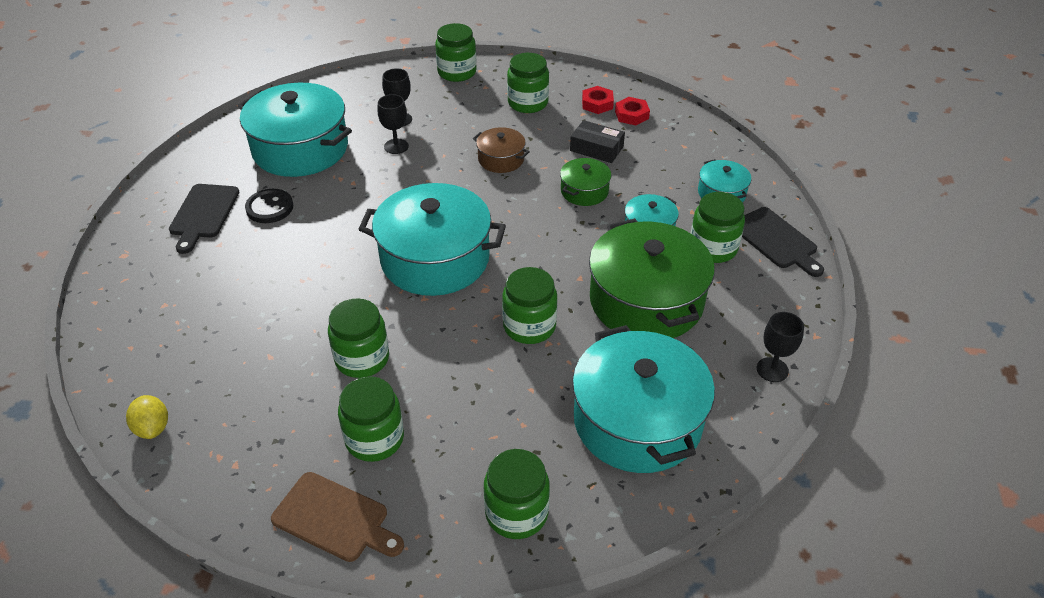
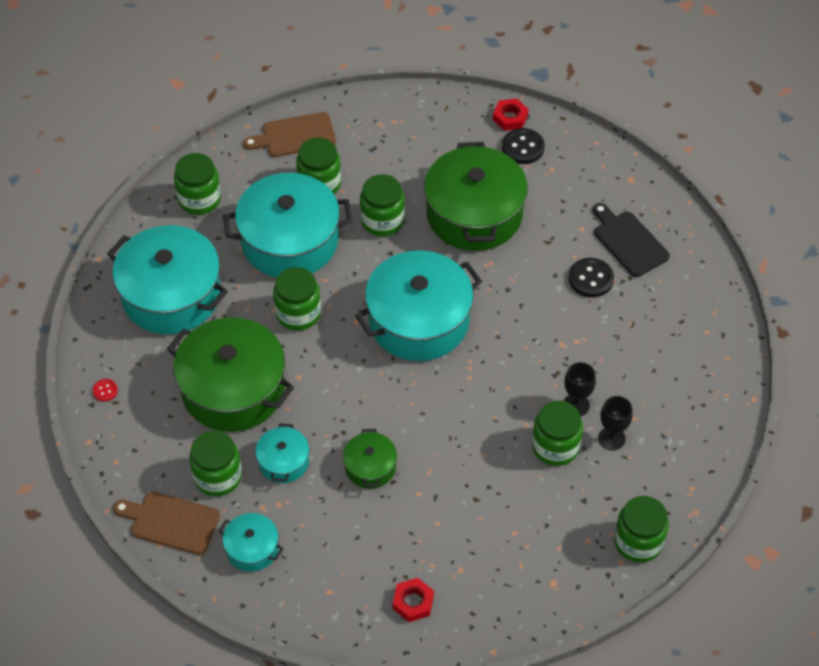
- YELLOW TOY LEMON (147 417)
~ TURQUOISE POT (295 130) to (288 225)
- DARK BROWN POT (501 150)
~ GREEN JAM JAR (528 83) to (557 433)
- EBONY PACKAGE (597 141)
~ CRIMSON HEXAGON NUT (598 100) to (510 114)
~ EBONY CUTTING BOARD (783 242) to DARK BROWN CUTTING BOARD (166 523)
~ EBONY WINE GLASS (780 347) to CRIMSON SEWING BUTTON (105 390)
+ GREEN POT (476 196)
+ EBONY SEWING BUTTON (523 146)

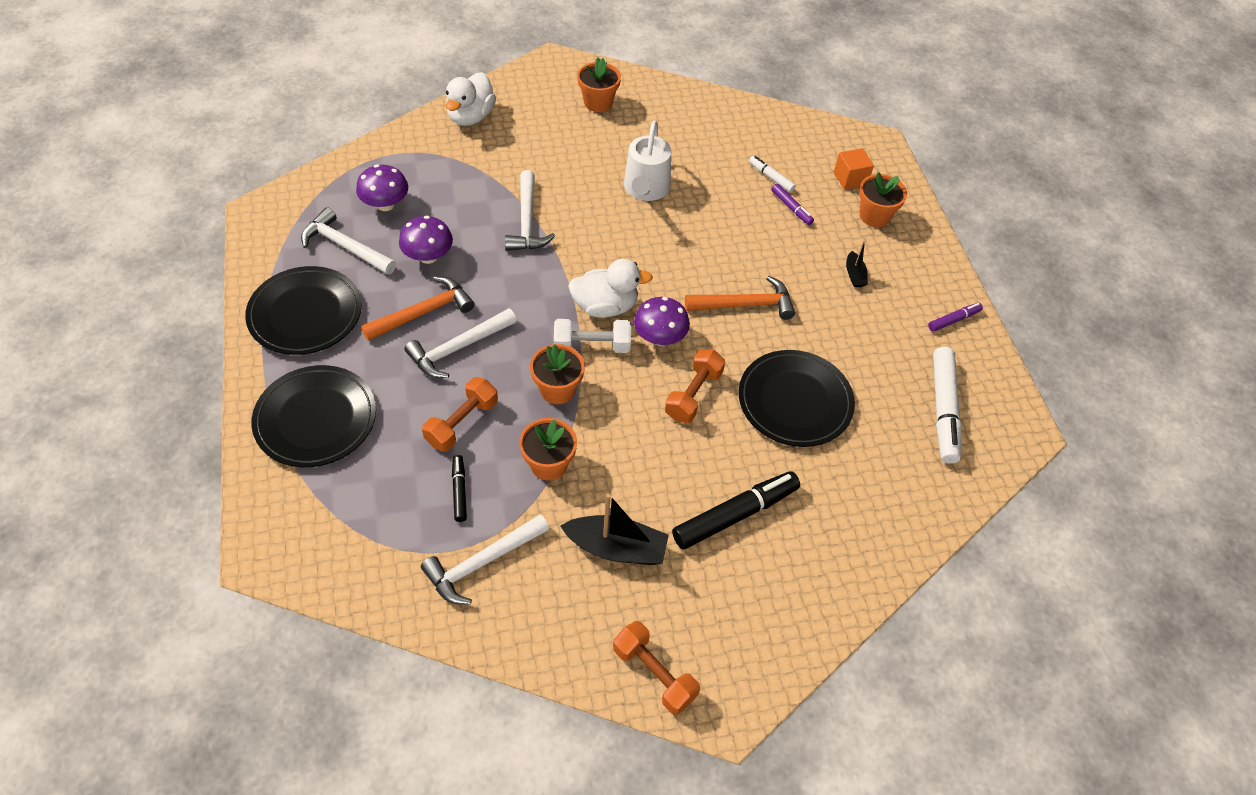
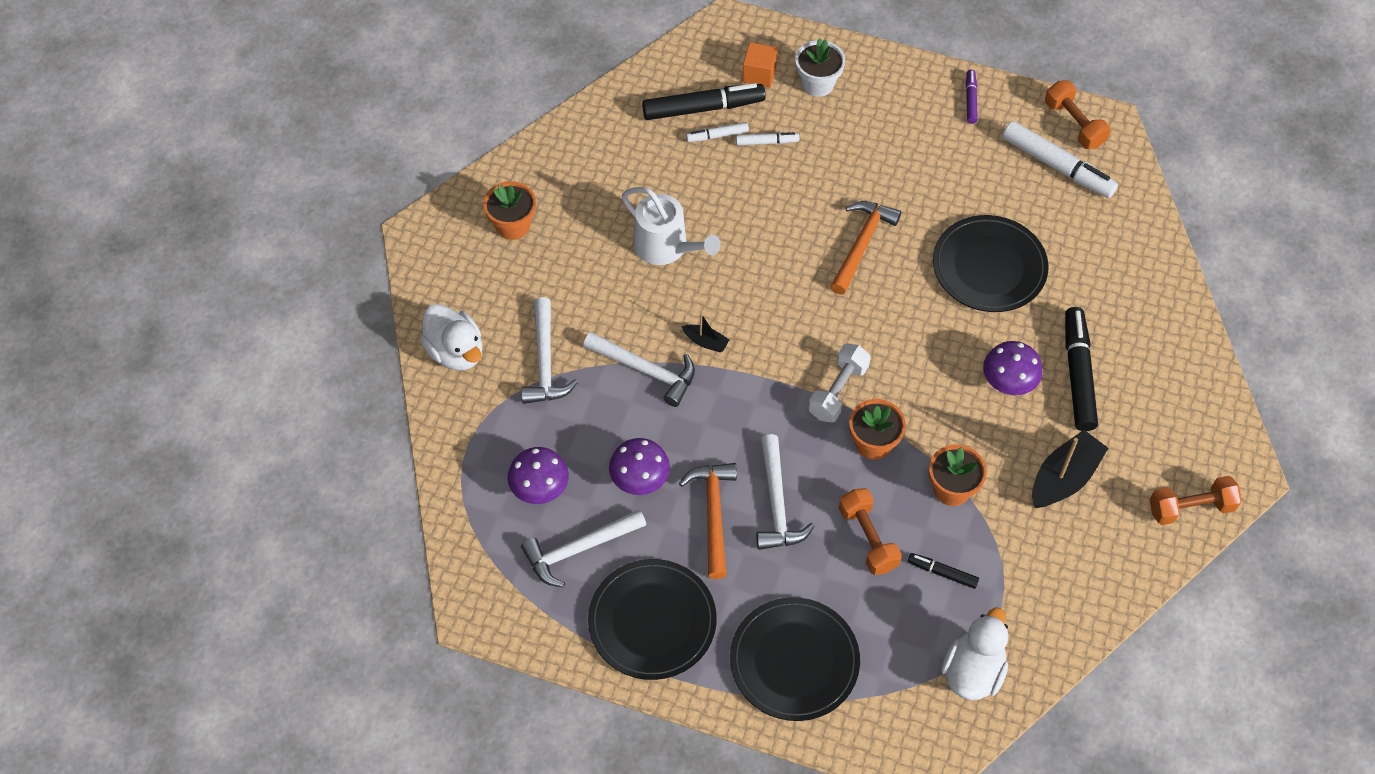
~ PURE WHITE CARPENTER'S HAMMER (485 559) to (549 350)
~ PURE WHITE RUBBER DUCK (610 288) to (974 653)
~ VIOLET FUNGUS (662 321) to (1013 368)
~ ORANGE-COLOURED DUMBBELL (695 386) to (1077 114)
~ VIOLET MARKER PEN (792 204) to PURE WHITE MARKER PEN (767 138)
~ EBONY BOAT (857 264) to (705 333)
~ ORANGE-COLOURED POTTED PLANT (883 199) to PURE WHITE POTTED PLANT (820 68)
+ EBONY MARKER PEN (704 101)

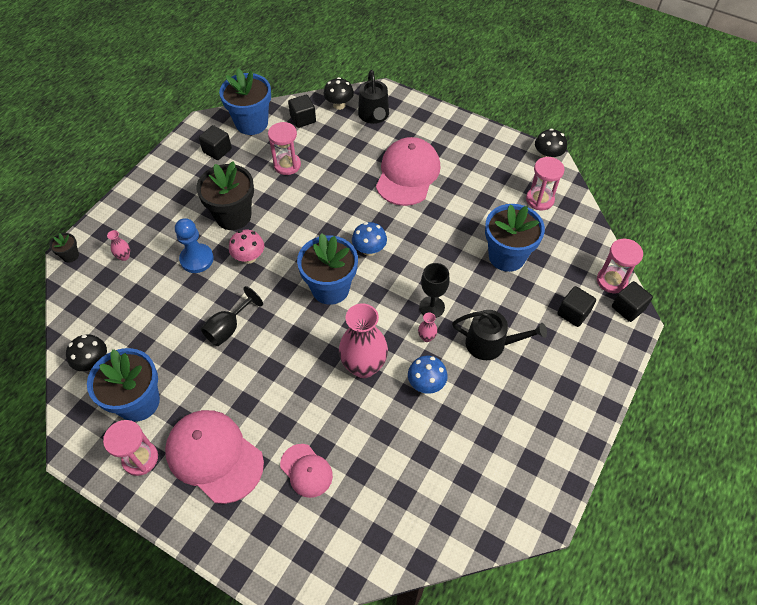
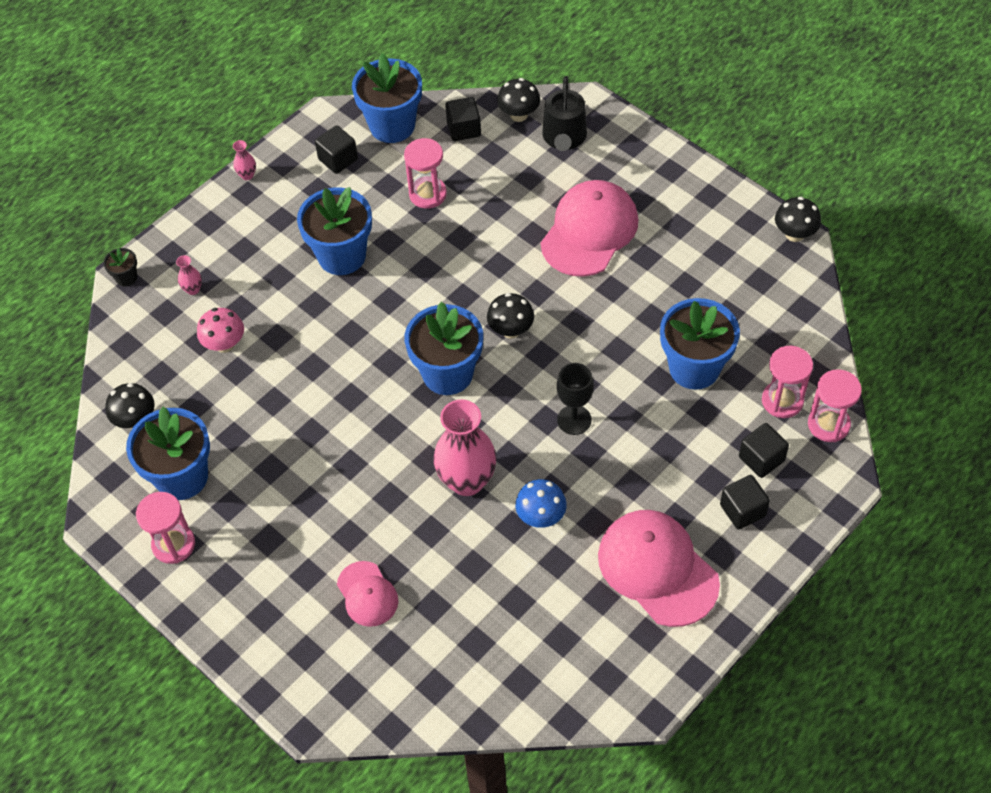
~ ROSY PEAKED CAP (214 457) to (659 568)
- BLUE PAWN (194 245)
~ EBONY POTTED PLANT (225 195) to BLUE POTTED PLANT (334 231)
- EBONY WINE GLASS (232 316)
~ ROSY FUNGUS (246 247) to (220 330)
~ BLUE FUNGUS (369 239) to EBONY FUNGUS (510 316)
~ ROSY TALL VASE (428 327) to (244 160)
- EBONY SPRINKLING CAN (499 335)
~ ROSY SAND TIMER (545 183) to (787 382)
~ EBONY SOLID CUBE (632 301) to (745 502)

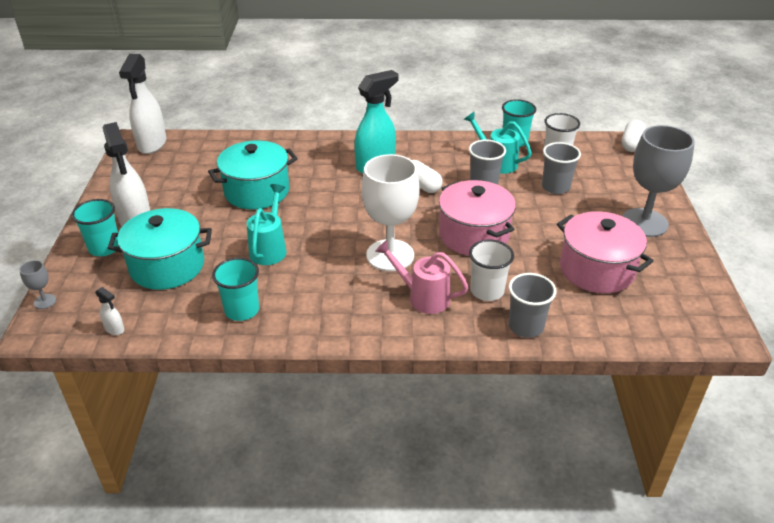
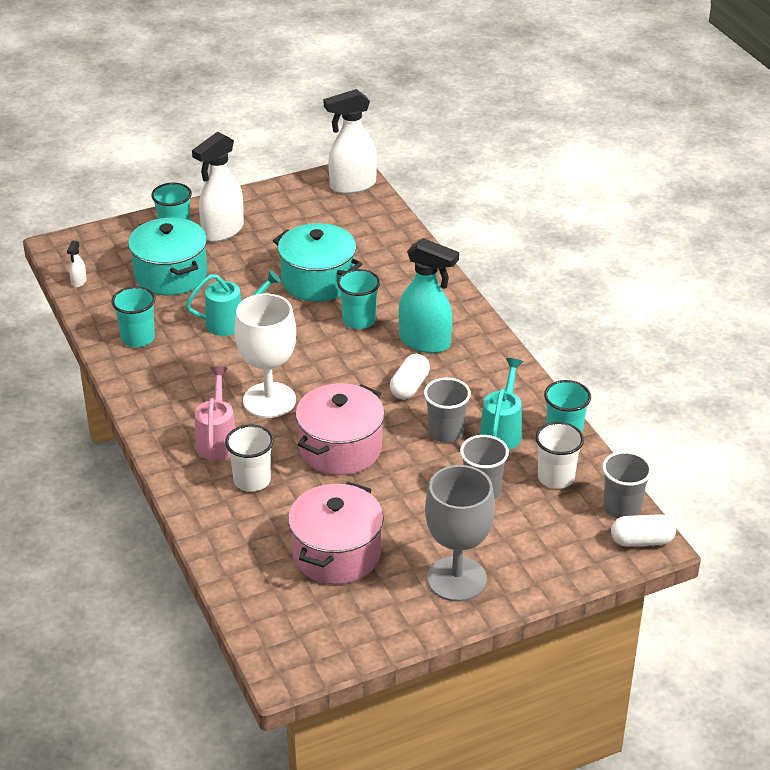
- GRAY WINE GLASS (37 284)
~ GRAY TUMBLER (532 305) to (627 485)
+ TURQUOISE TUMBLER (358 299)

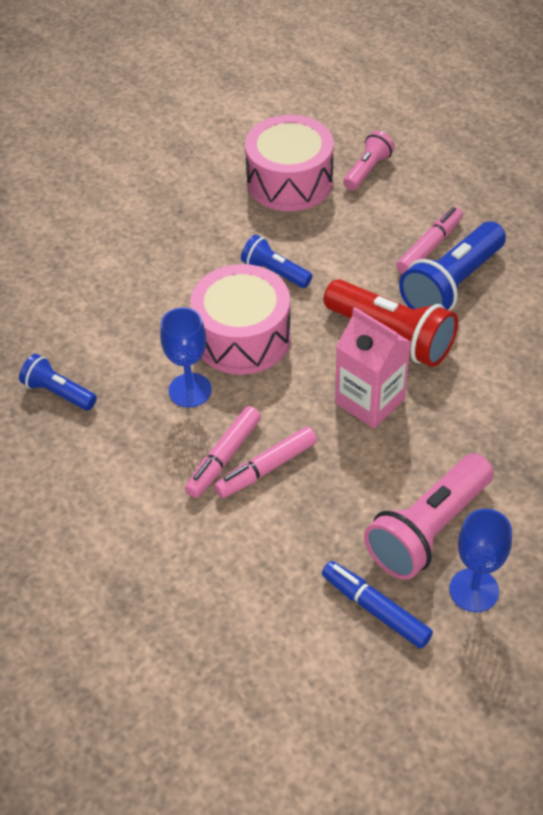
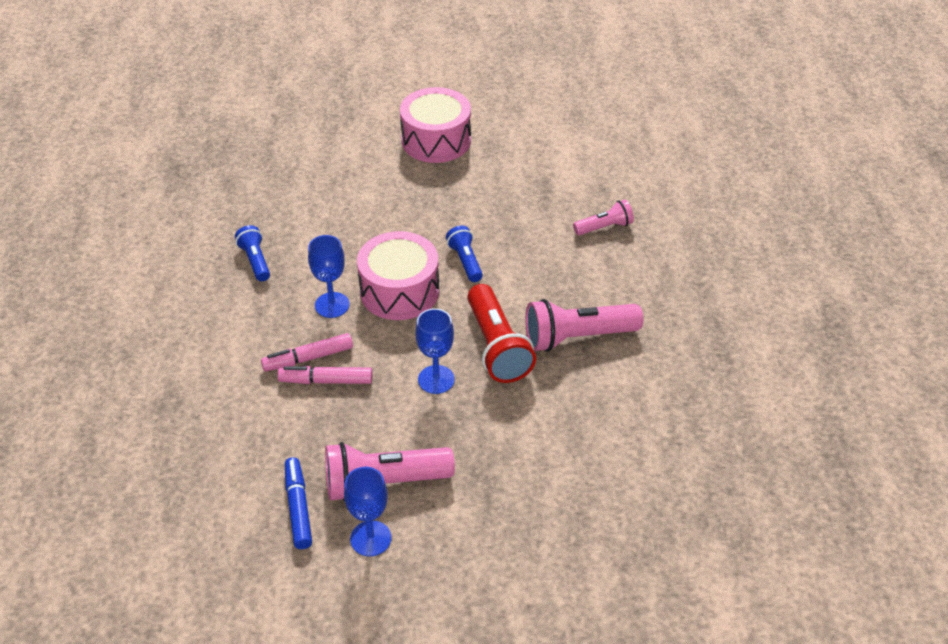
~ ROSY TOY DRUM (289 163) to (435 125)
~ ROSY MILK CARTON (373 367) to BLUE WINE GLASS (435 351)
- ROSY MARKER PEN (429 240)
~ BLUE POCKET TORCH (452 266) to ROSY POCKET TORCH (584 325)

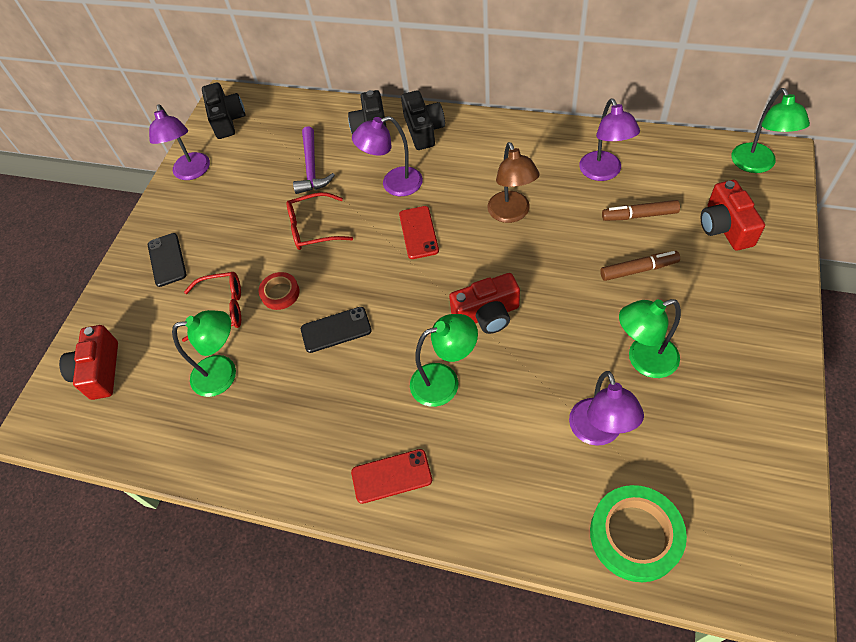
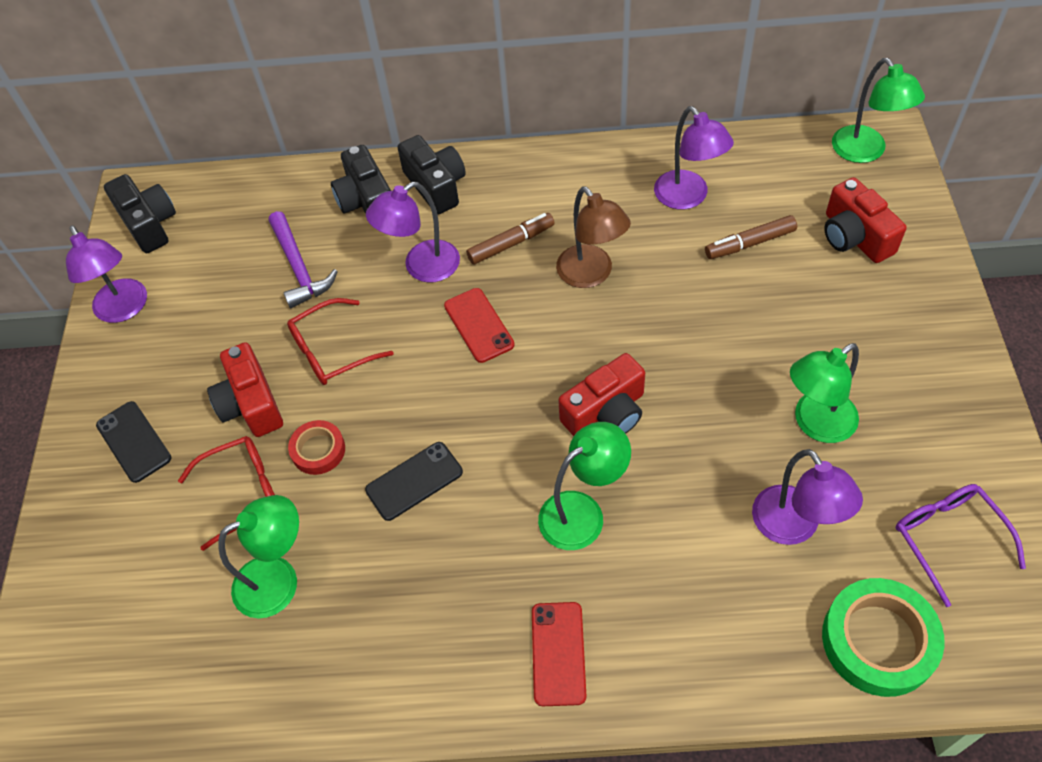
~ CRIMSON CAMERA (88 362) to (245 389)
~ CRIMSON PHONE (391 476) = (559 654) 60 degrees counterclockwise
~ DARK BROWN MARKER PEN (640 266) to (510 239)
+ VIOLET GLASSES (961 545)

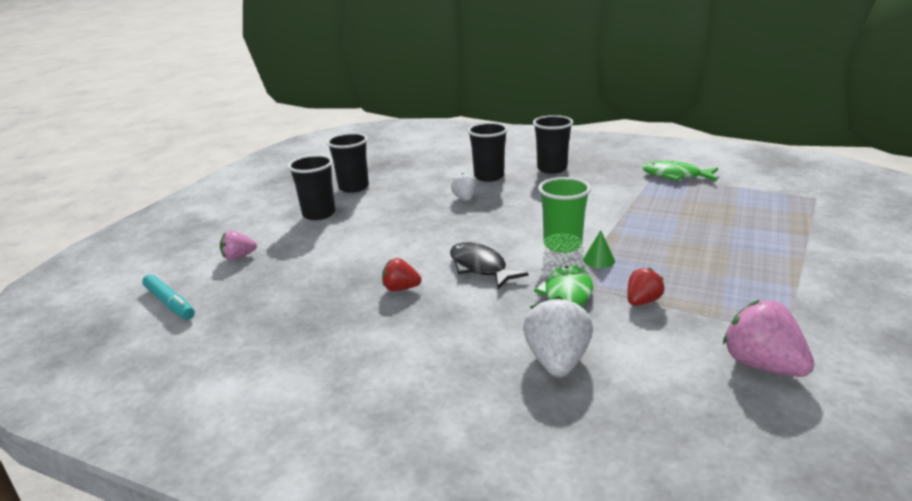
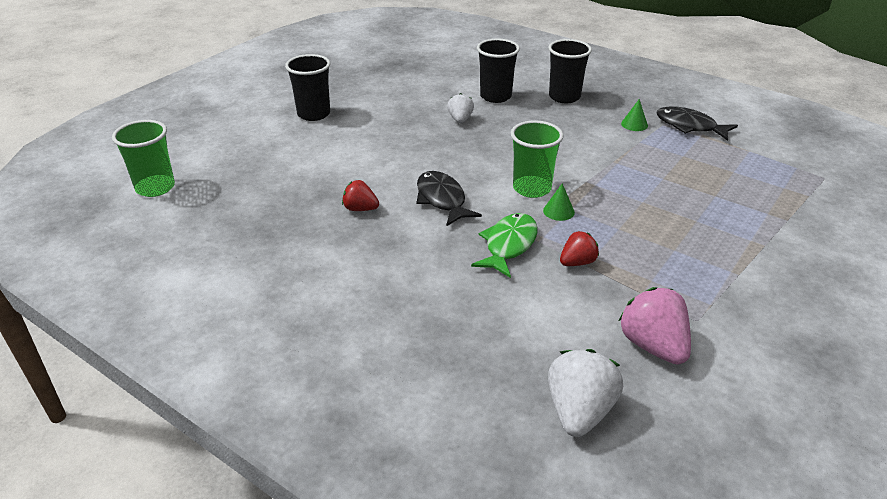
~ TURQUOISE MARKER PEN (168 297) to GREEN TUMBLER (143 158)
- ROSY BERRY (238 245)
- EBONY TUMBLER (347 163)
~ PURE WHITE BERRY (558 336) to (585 393)
~ GREEN FISH (680 171) to EBONY FISH (697 124)
+ GREEN CONE SHAPE (634 115)

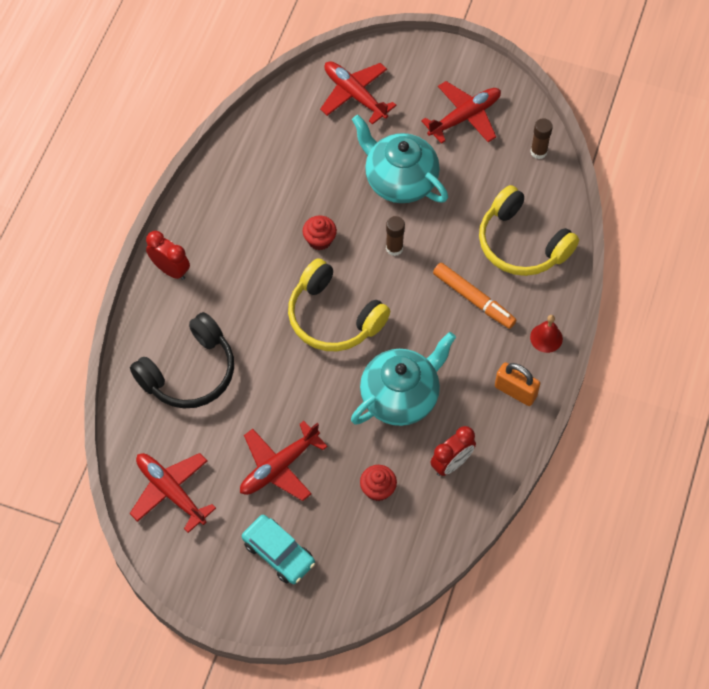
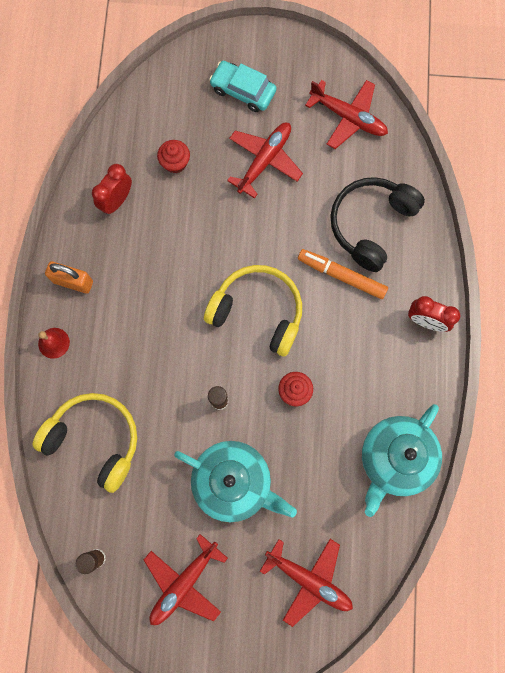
~ TURQUOISE CHINA TEAPOT (403 379) to (402 460)
~ ORANGE-COLOURED MARKER PEN (474 296) to (343 274)

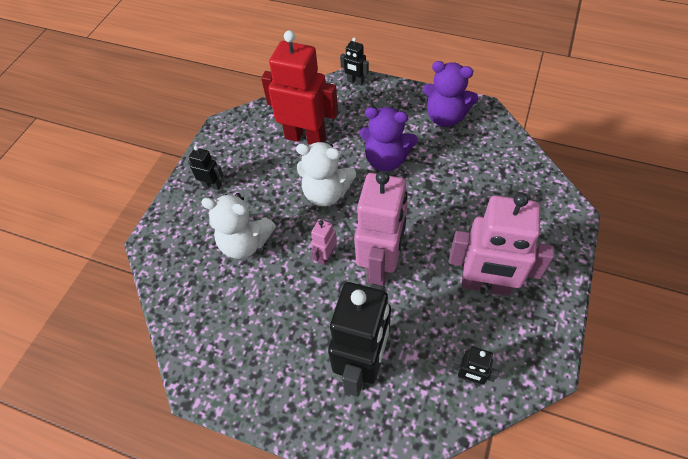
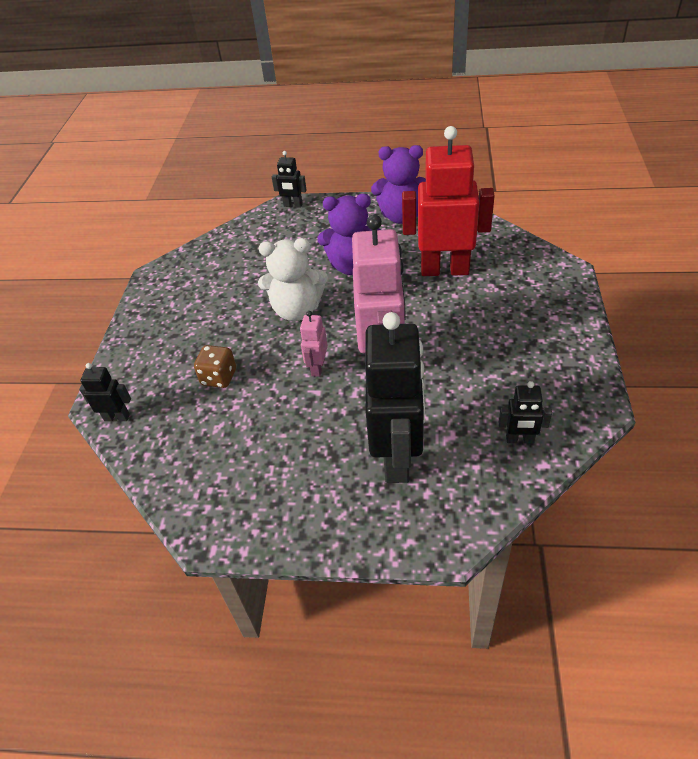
~ EBONY ROBOT (206 168) to (105 392)
~ PURE WHITE TEDDY (238 226) to DARK BROWN GAME DIE (215 366)
~ CRIMSON ROBOT (299 87) to (448 201)
- ROSY ROBOT (501 244)

